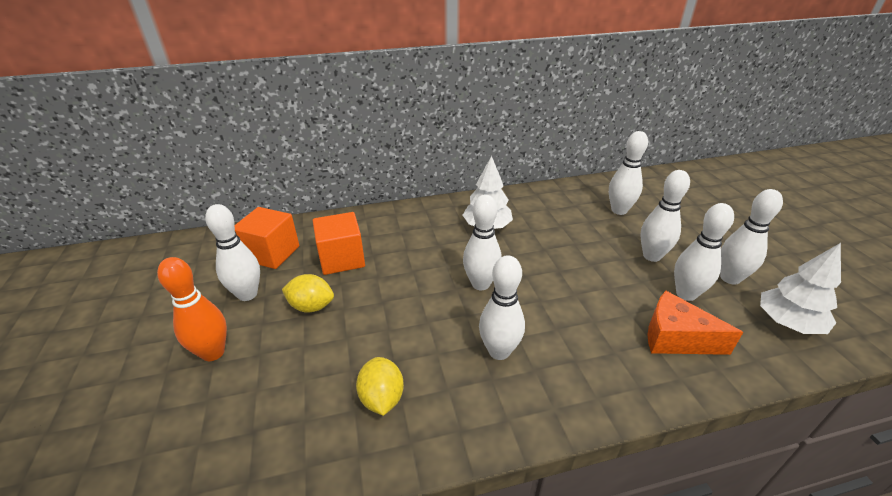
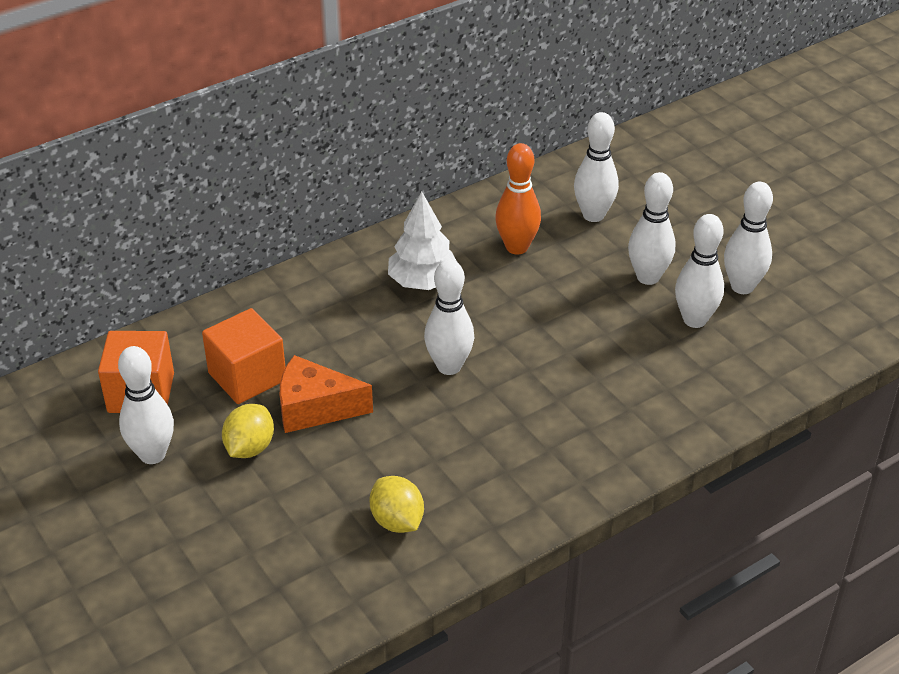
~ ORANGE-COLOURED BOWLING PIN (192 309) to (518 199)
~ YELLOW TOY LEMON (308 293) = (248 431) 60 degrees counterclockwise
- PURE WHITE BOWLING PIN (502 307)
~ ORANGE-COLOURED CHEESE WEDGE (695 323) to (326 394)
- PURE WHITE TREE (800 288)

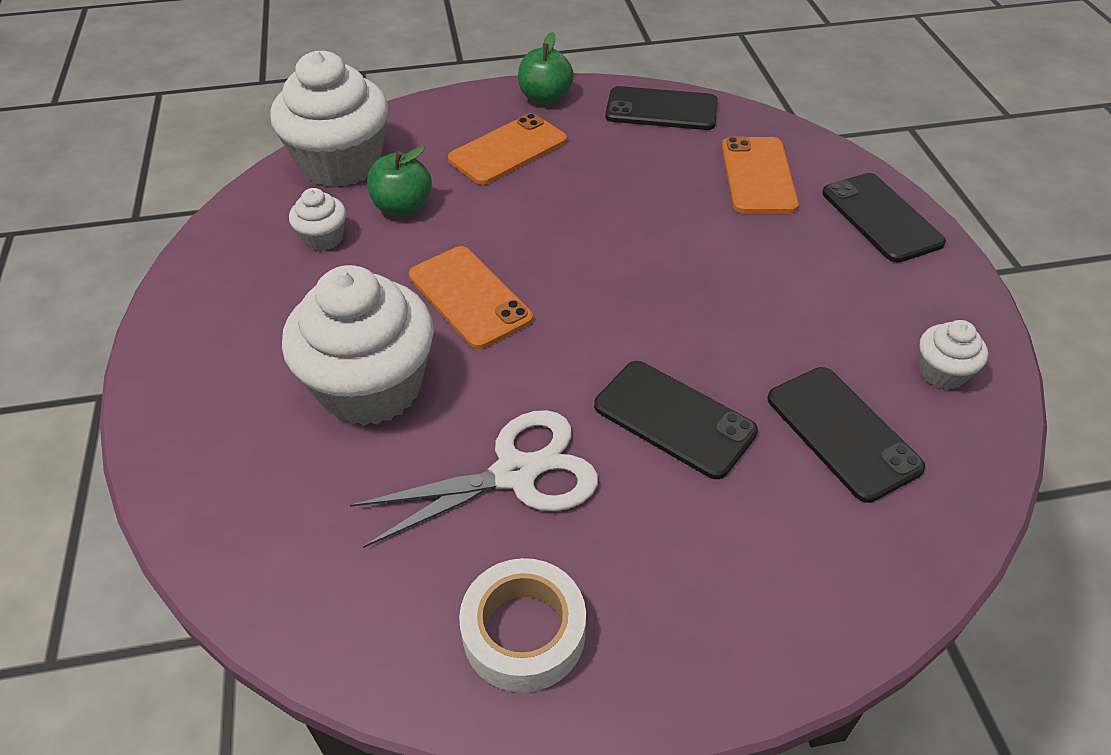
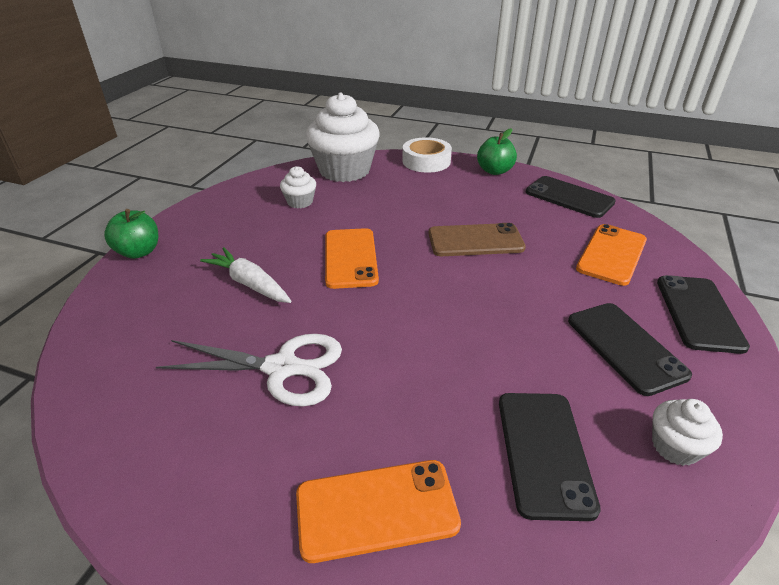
~ PURE WHITE FAIRY CAKE (358 345) to PURE WHITE CARROT (246 275)
~ GREEN TOY APPLE (399 181) to (131 234)
~ ORANGE-COLOURED PHONE (507 149) to (378 511)
~ PURE WHITE STICKY TAPE (522 625) to (427 155)
~ EBONY PHONE (676 420) to (630 349)
+ DARK BROWN PHONE (477 239)

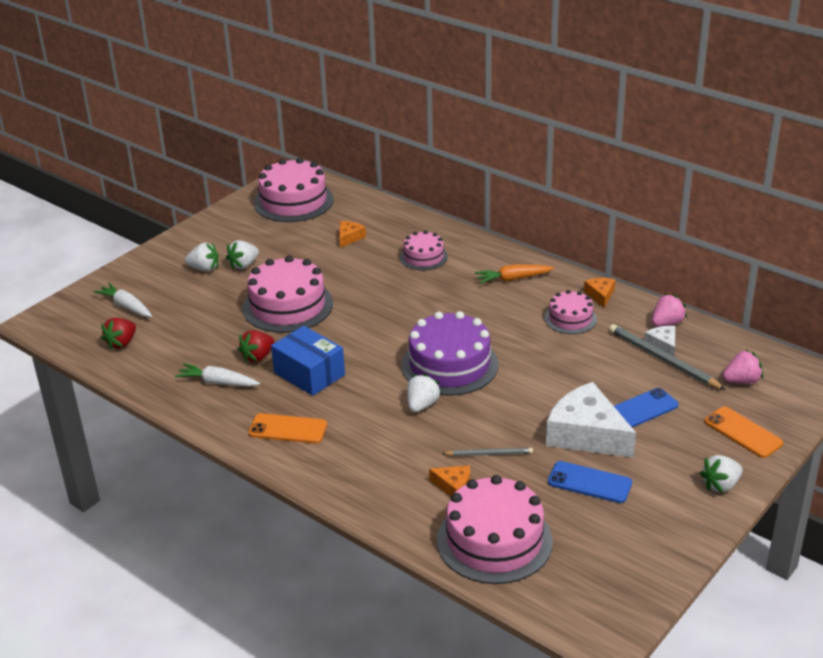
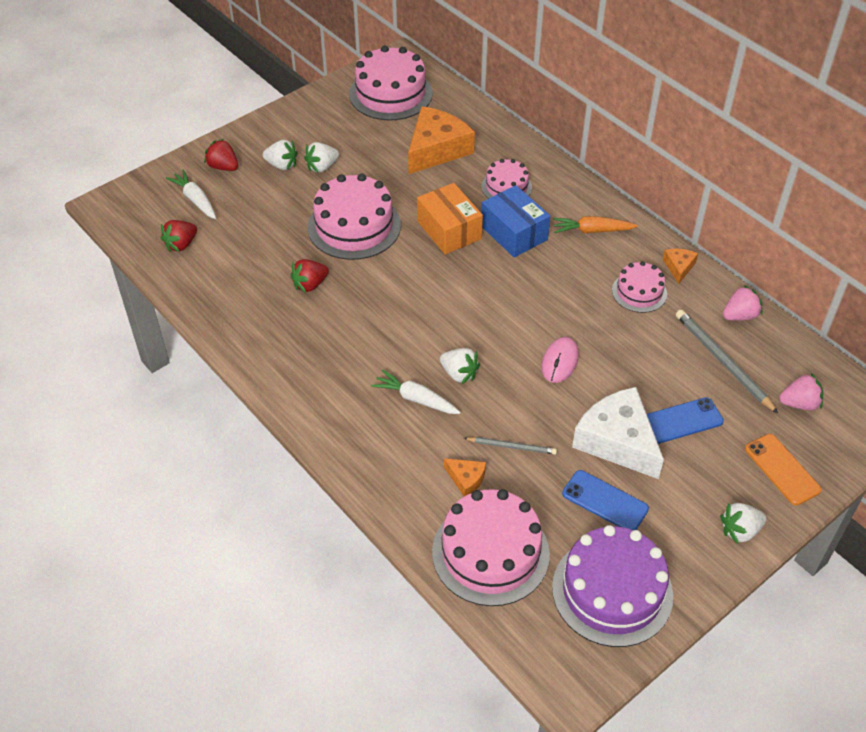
~ PURE WHITE CARROT (217 375) to (416 391)
- ORANGE-COLOURED PHONE (287 428)
~ BLUE PACKAGE (308 361) to (515 221)
~ ORANGE-COLOURED CHEESE WEDGE (352 234) = (441 140) x2.18
~ VIOLET GATEAU (450 353) to (612 586)
~ PURE WHITE BERRY (424 393) = (460 366) 90 degrees clockwise
- PURE WHITE CHEESE WEDGE (659 341)
+ CRIMSON BERRY (221 155)
+ ORANGE-COLOURED PACKAGE (450 218)
+ ROSY PC MOUSE (560 360)

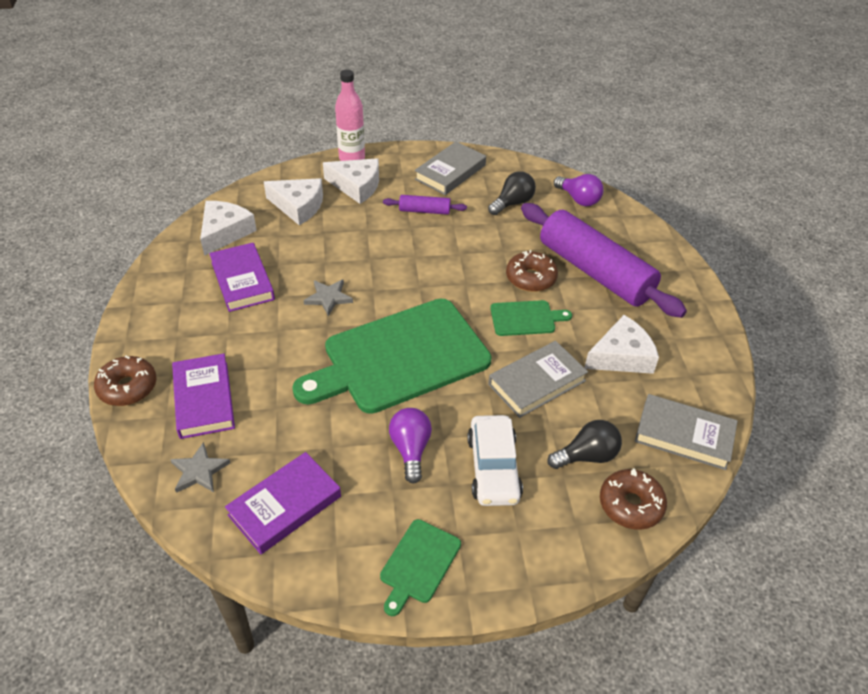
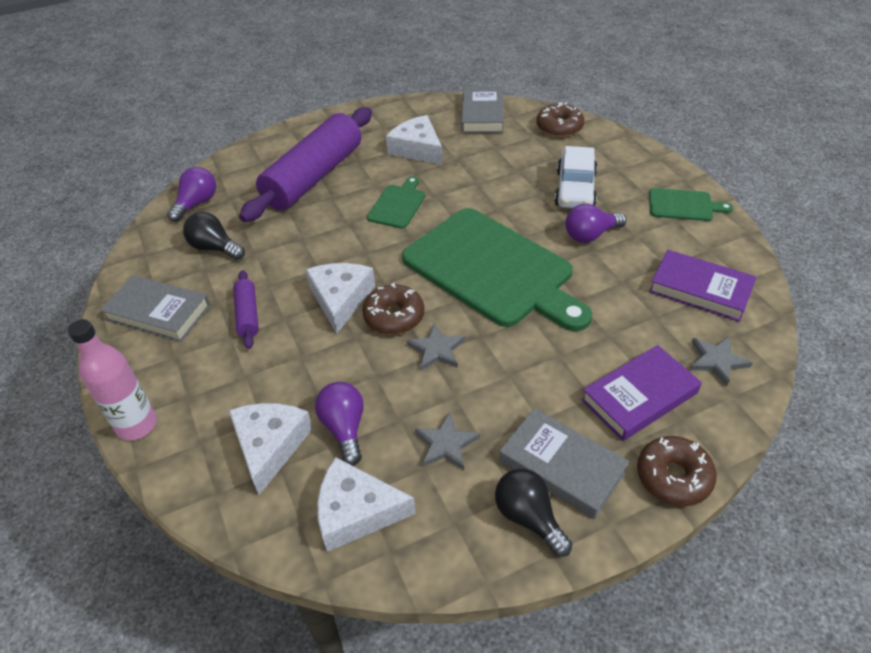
~ VIOLET BOOK (242 277) to GRAY FIVE-POINTED STAR (447 441)
~ PURE WHITE CHEESE WEDGE (351 181) to (340 298)
~ PURE WHITE AUTOMOBILE (495 460) = (575 177) 120 degrees clockwise
~ GRAY BOOK (538 379) to (564 463)
~ GREEN CUTTING BOARD (531 318) = (396 203) 45 degrees clockwise
~ DARK BROWN DONUT (532 271) to (393 309)
~ EBONY LIGHTBULB (585 444) to (533 513)
+ VIOLET LIGHTBULB (339 424)

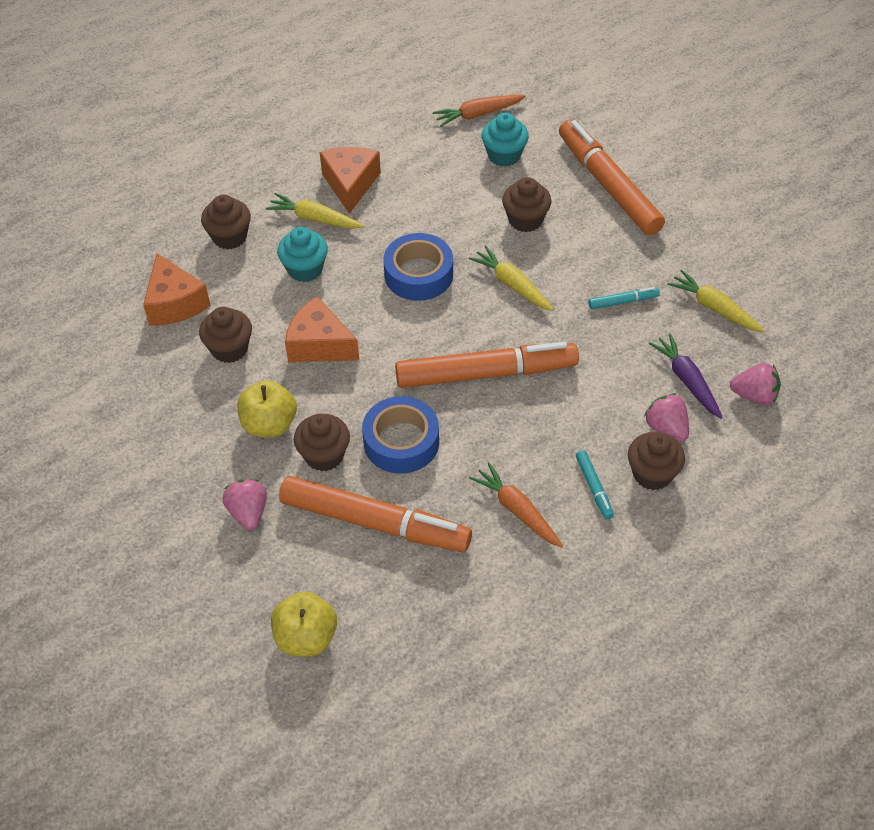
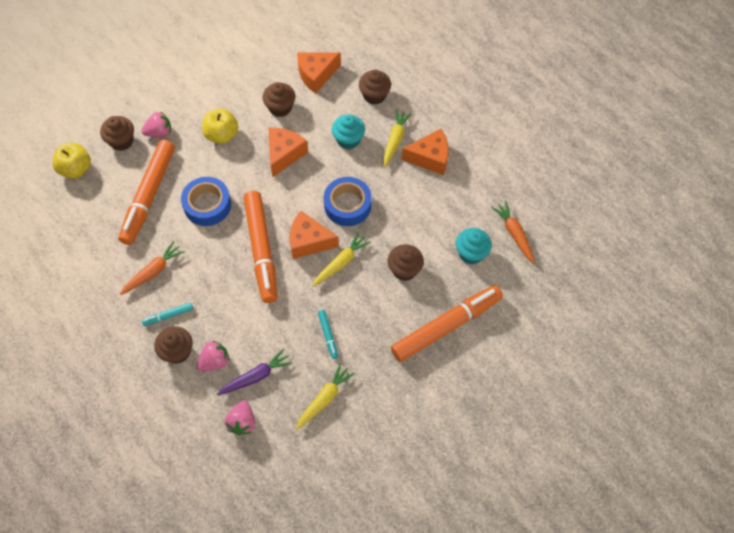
~ DARK BROWN FAIRY CAKE (322 443) to (117 133)
+ ORANGE-COLOURED CHEESE WEDGE (314 235)

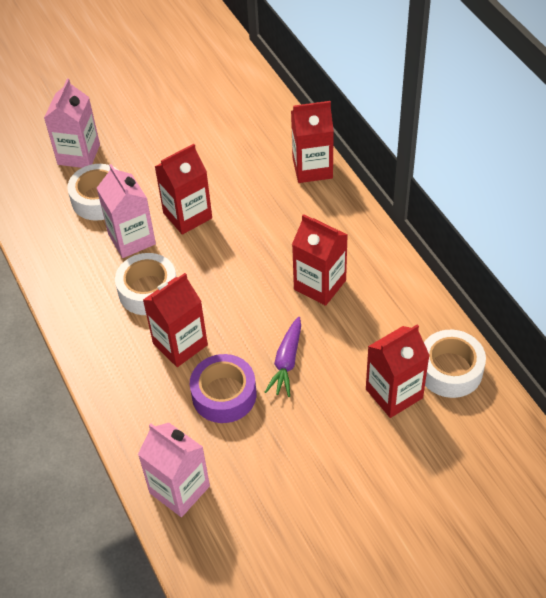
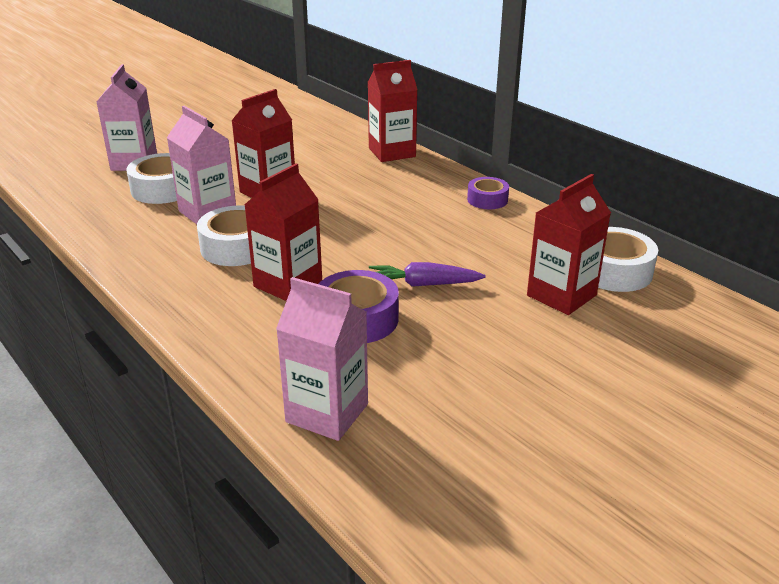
~ VIOLET CARROT (283 357) = (427 274) 90 degrees clockwise
- CRIMSON MILK CARTON (319 260)
+ VIOLET STICKY TAPE (488 193)

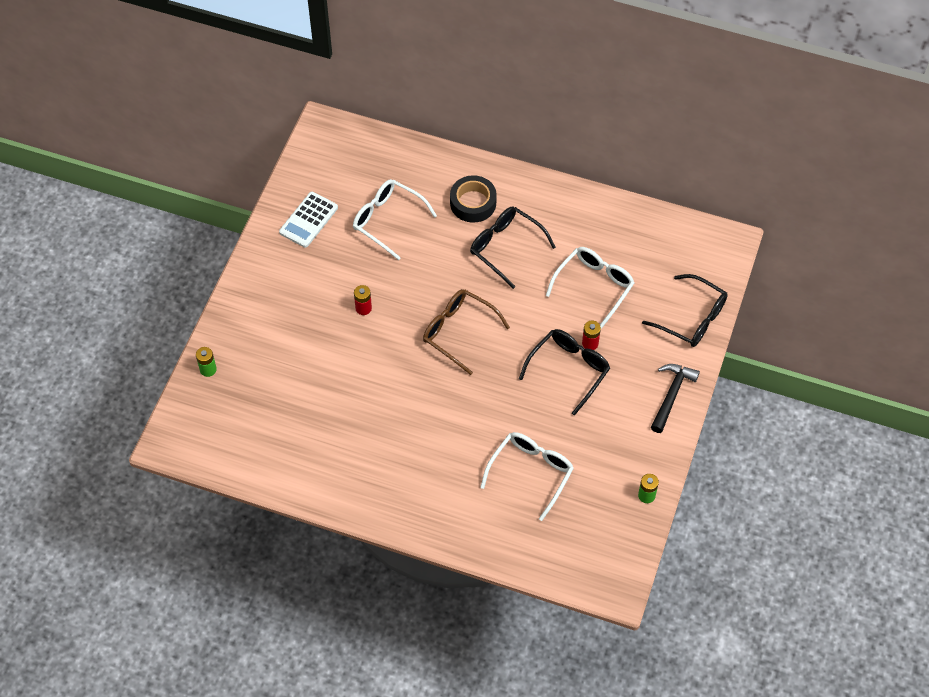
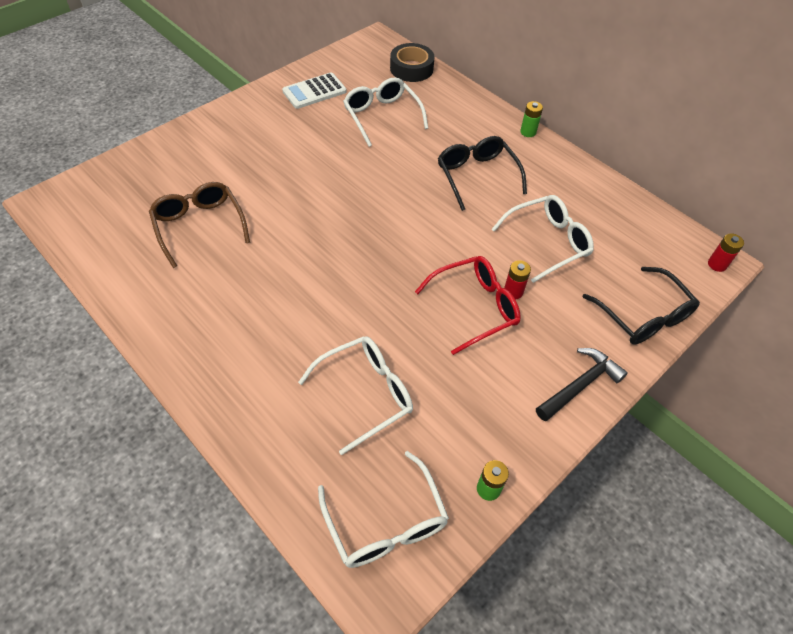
~ GREEN AA BATTERY (206 362) to (531 119)
~ CRIMSON AA BATTERY (363 300) to (726 252)
~ DARK BROWN GLASSES (466 332) to (199 225)
~ EBONY STICKY TAPE (473 199) to (412 62)
~ EBONY GLASSES (564 372) to CRIMSON GLASSES (468 305)
+ PURE WHITE GLASSES (383 509)

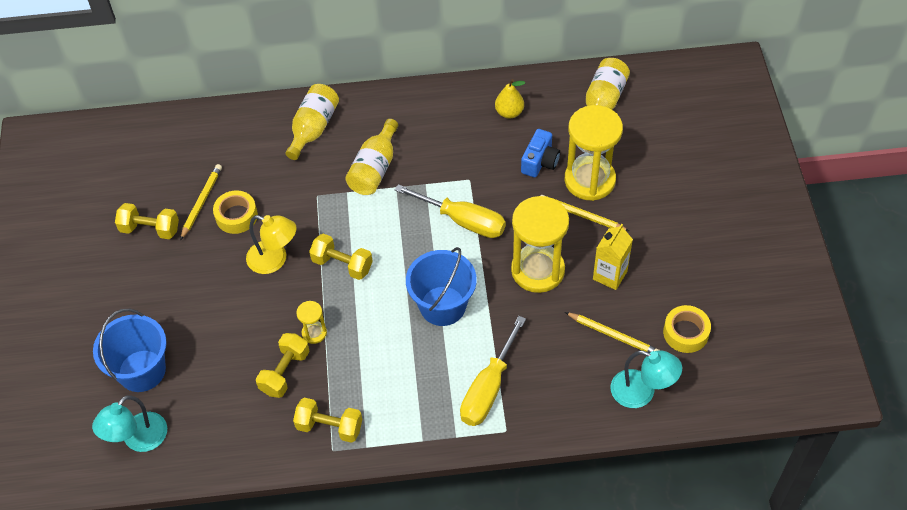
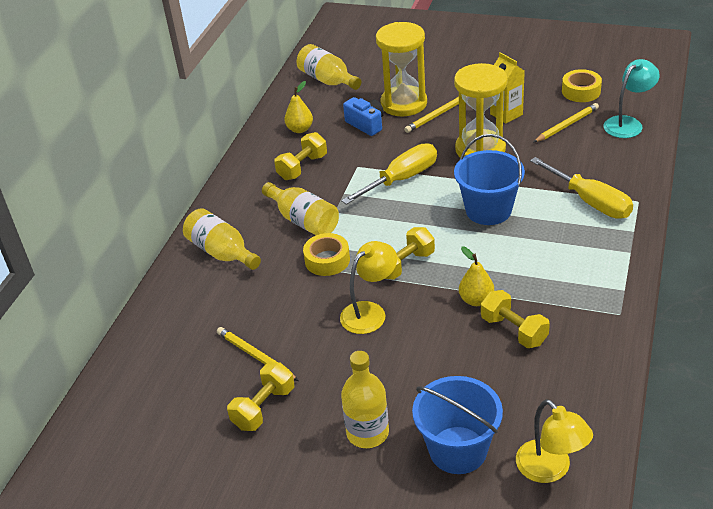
~ TURQUOISE LAMP (129 423) to YELLOW LAMP (554 441)
~ YELLOW STICKY TAPE (235 212) to (326 254)
~ YELLOW DUMBBELL (327 420) to (300 156)
~ YELLOW SAND TIMER (311 322) to YELLOW PEAR (476 276)
+ YELLOW FLASK (365 399)

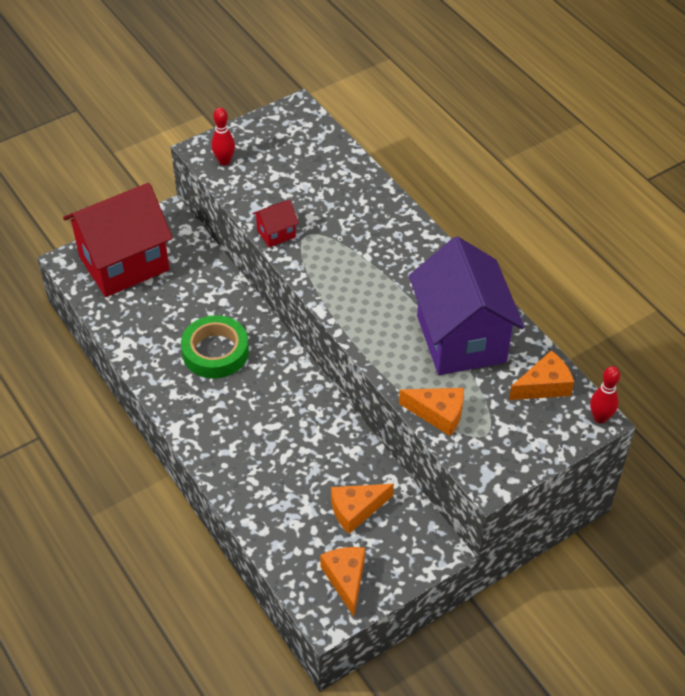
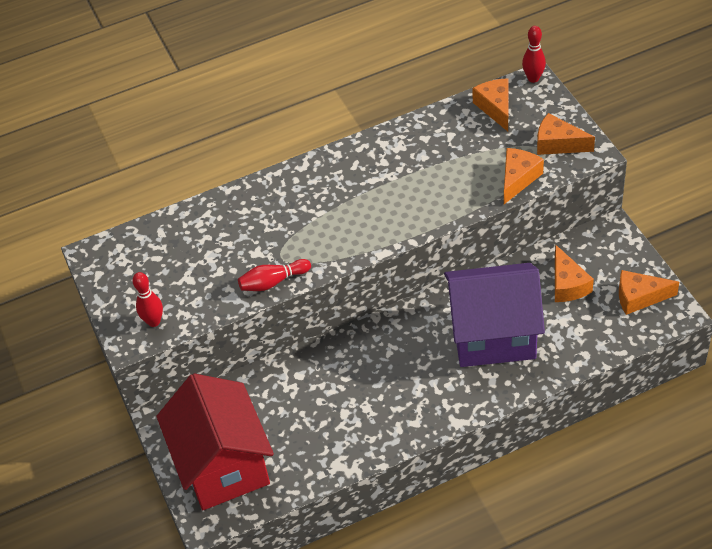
- GREEN STICKY TAPE (215 347)
~ CRIMSON COTTAGE (276 224) to CRIMSON BOWLING PIN (274 275)
~ VIOLET COTTAGE (466 305) to (494 315)
+ ORANGE-COLOURED CHEESE WEDGE (566 134)

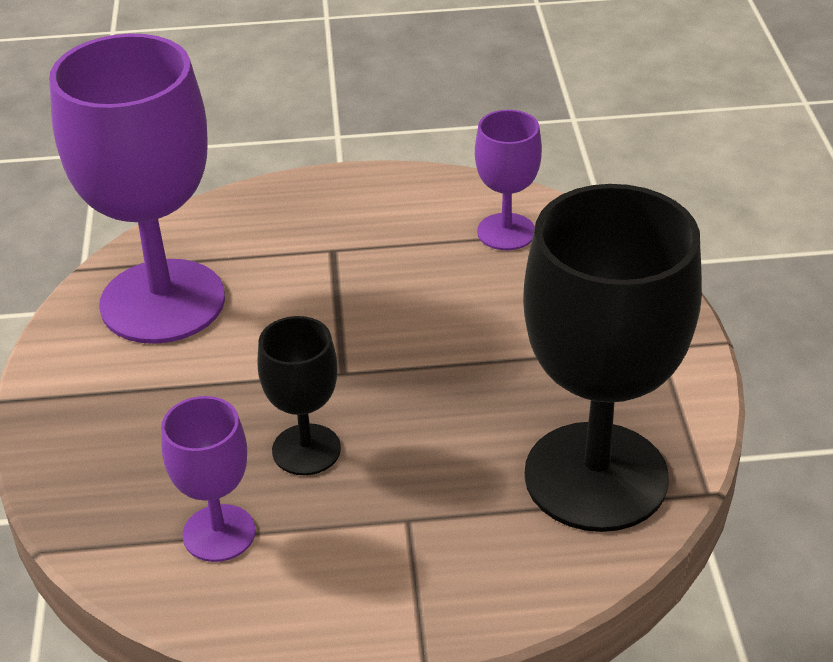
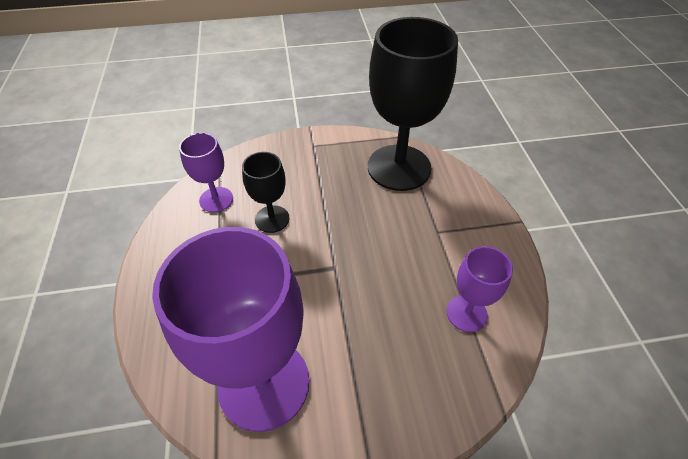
~ EBONY WINE GLASS (299 395) to (266 192)

